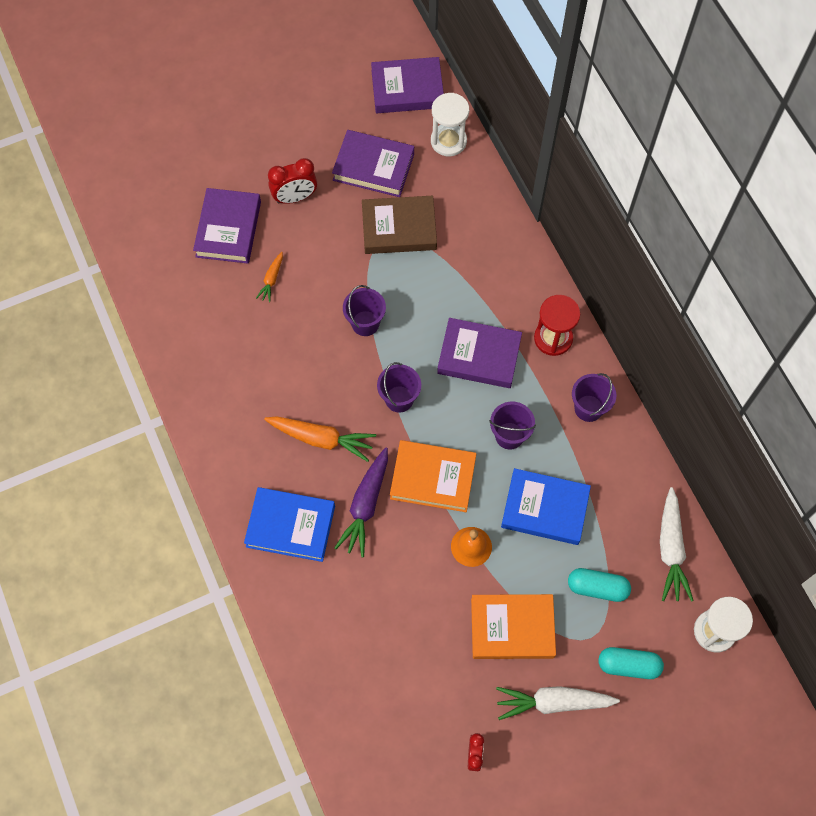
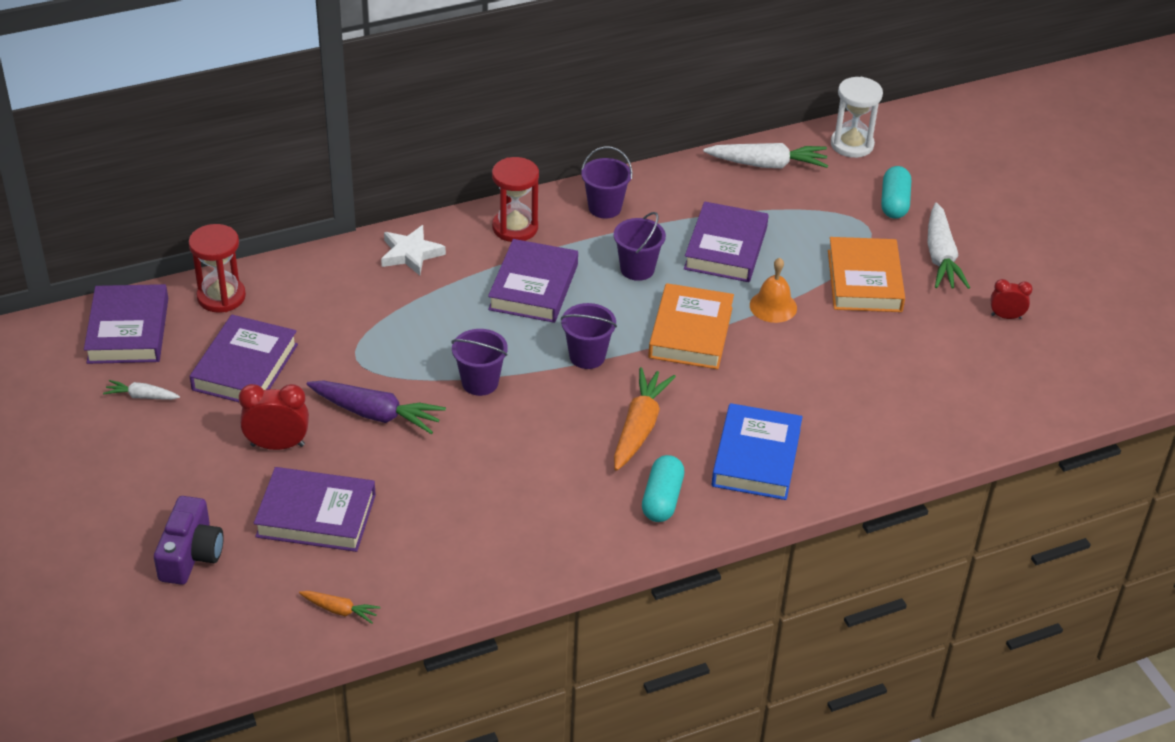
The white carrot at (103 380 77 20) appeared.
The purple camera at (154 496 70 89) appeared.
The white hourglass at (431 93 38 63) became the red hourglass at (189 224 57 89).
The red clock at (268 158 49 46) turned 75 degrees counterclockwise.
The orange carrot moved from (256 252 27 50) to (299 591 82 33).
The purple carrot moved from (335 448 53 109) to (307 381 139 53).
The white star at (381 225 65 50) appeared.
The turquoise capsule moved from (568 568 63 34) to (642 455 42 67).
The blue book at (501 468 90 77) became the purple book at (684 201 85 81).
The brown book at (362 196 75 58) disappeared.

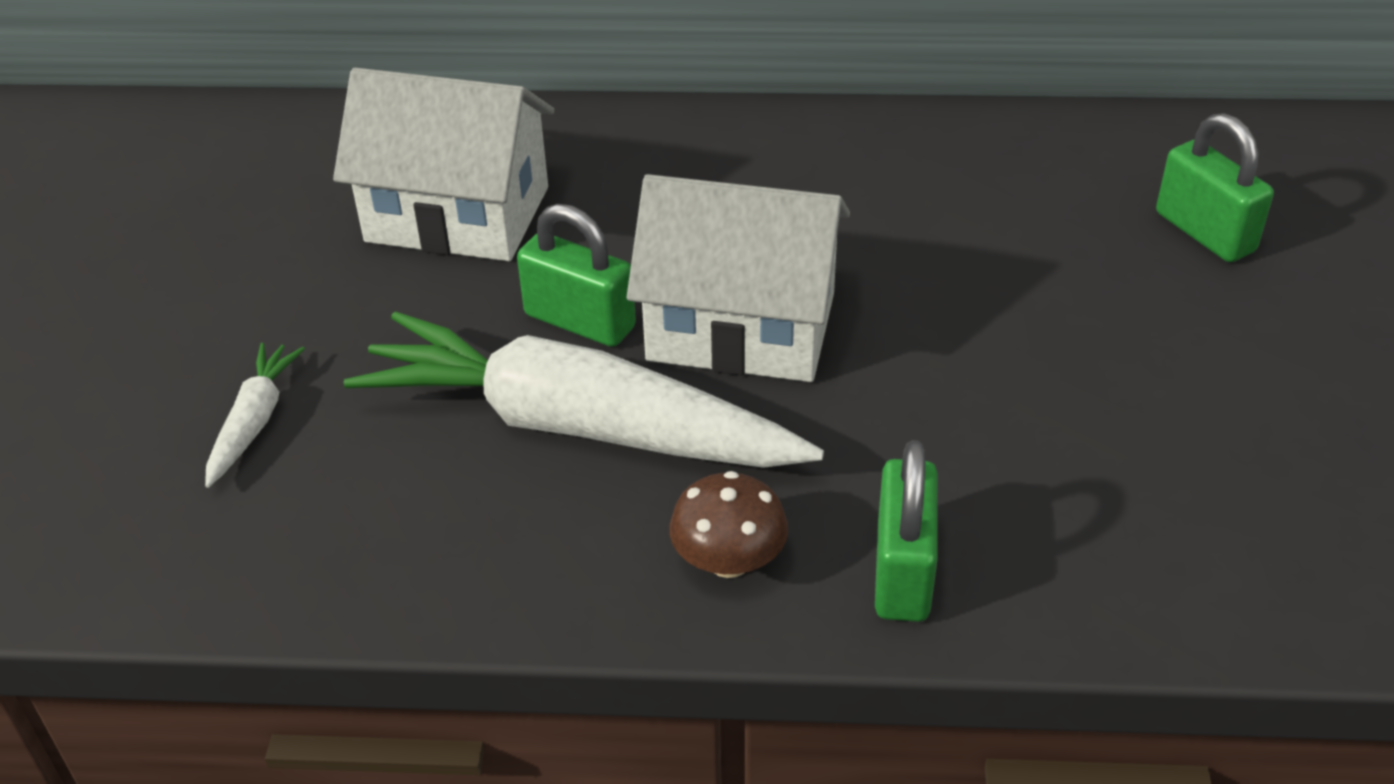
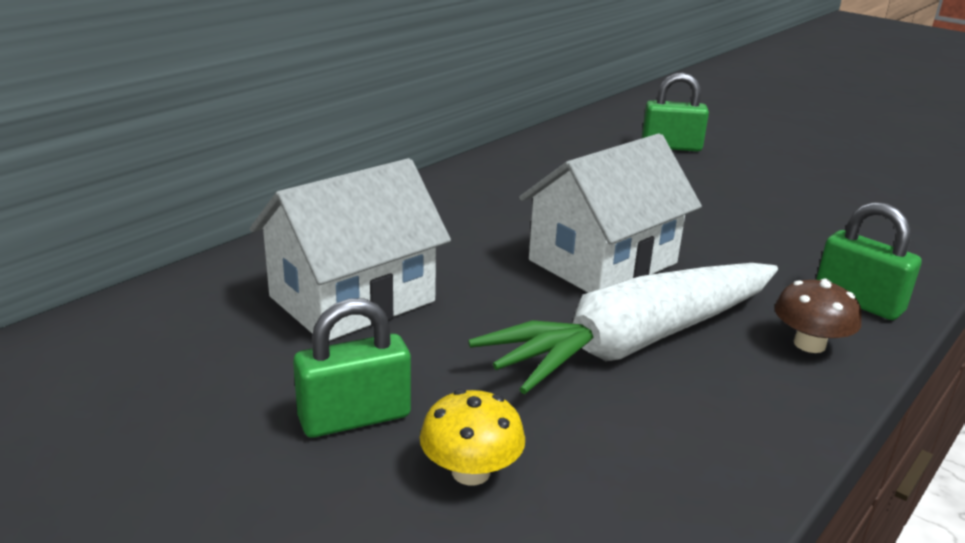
The green padlock moved from (517 204 119 143) to (293 298 118 140).
The white carrot at (205 343 100 145) was replaced by the yellow mushroom at (420 389 105 97).

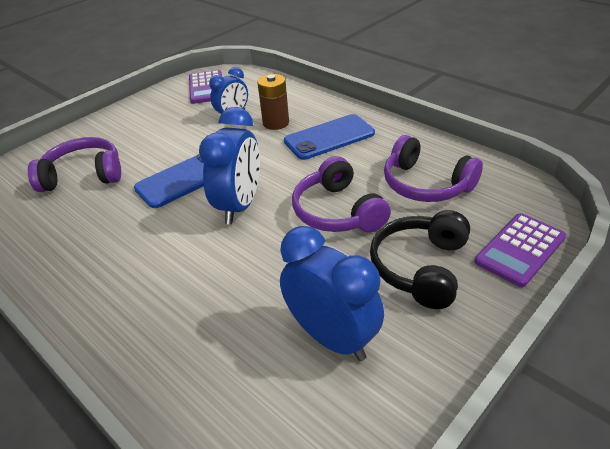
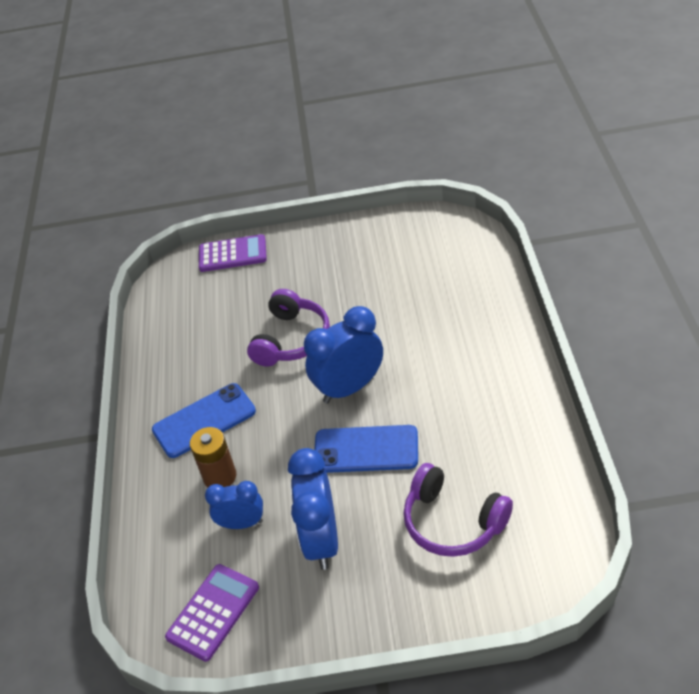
The blue phone at (284 114 91 46) turned 45 degrees counterclockwise.
The blue clock moved from (280 226 104 135) to (288 448 50 122).
The black headphones at (370 210 100 99) disappeared.
The purple headphones at (384 135 99 67) disappeared.

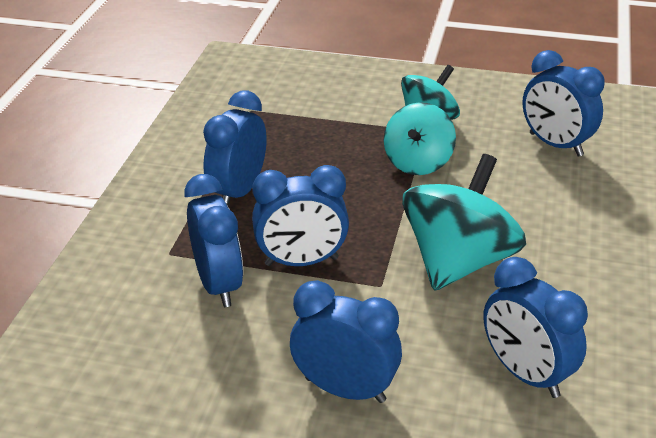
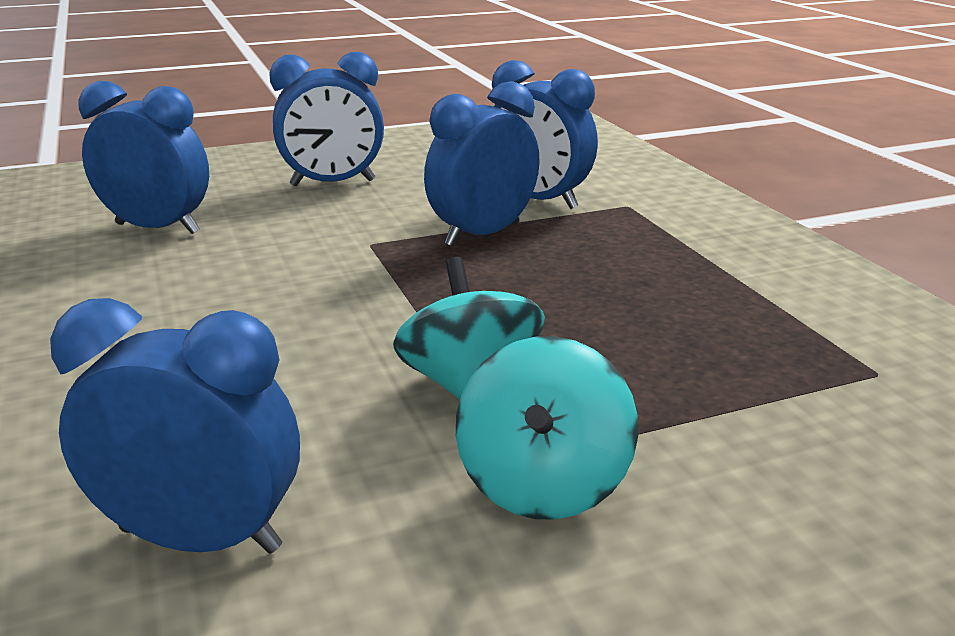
The blue clock at (203 91 64 115) disappeared.
The turquoise spinning top at (402 154 124 137) disappeared.

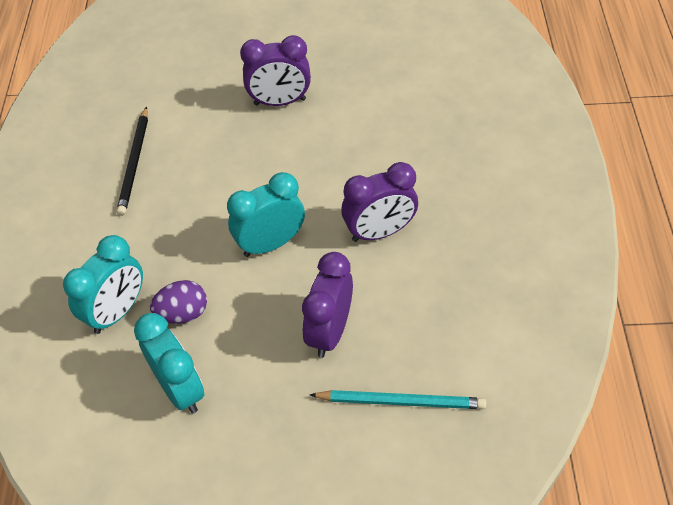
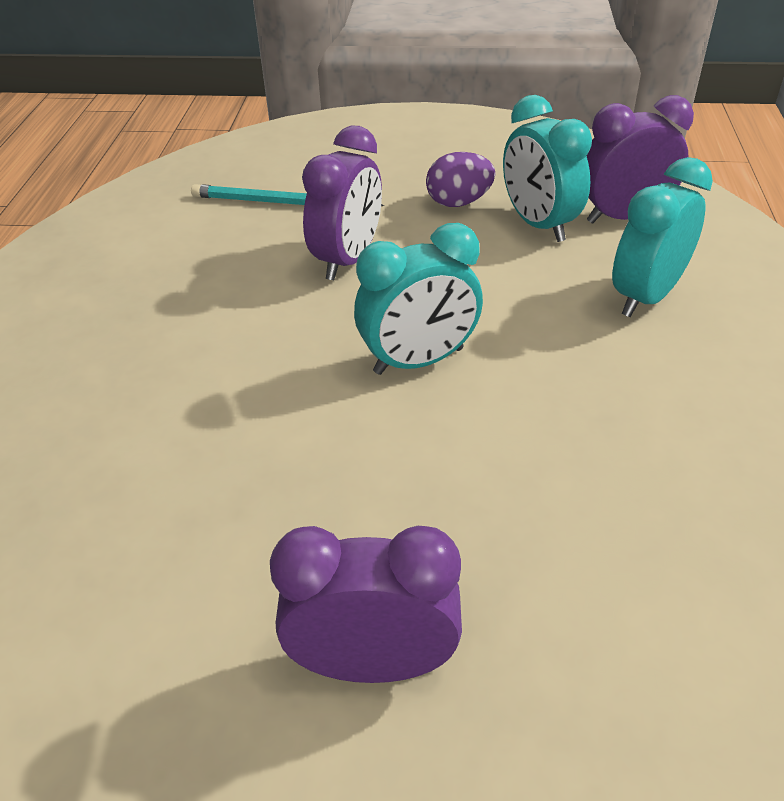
The purple egg moved from (150 280 57 44) to (426 152 69 55).
The purple clock moved from (341 162 77 80) to (587 95 107 129).
The black pencil at (117 106 31 110) disappeared.

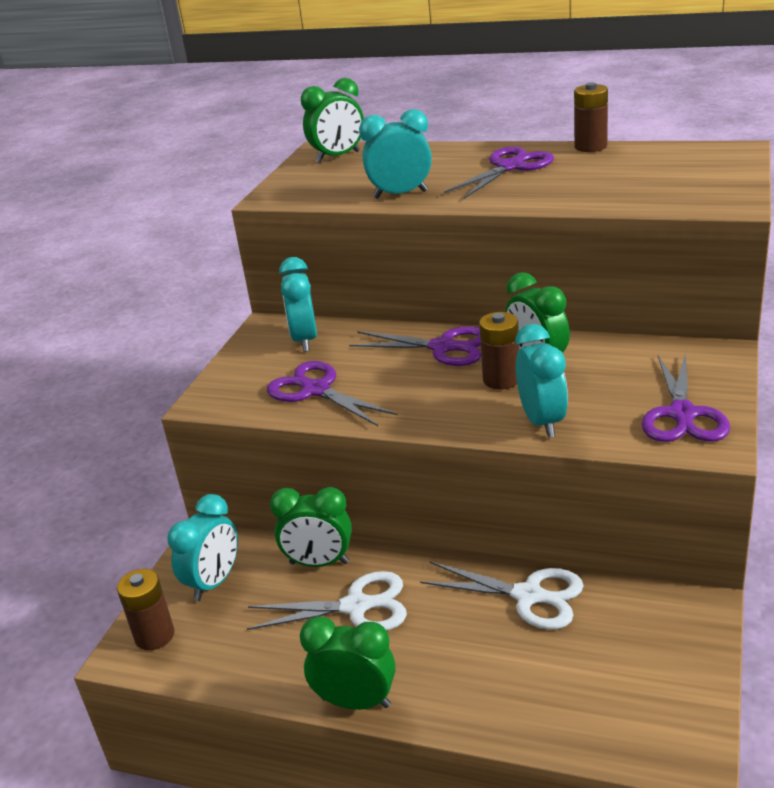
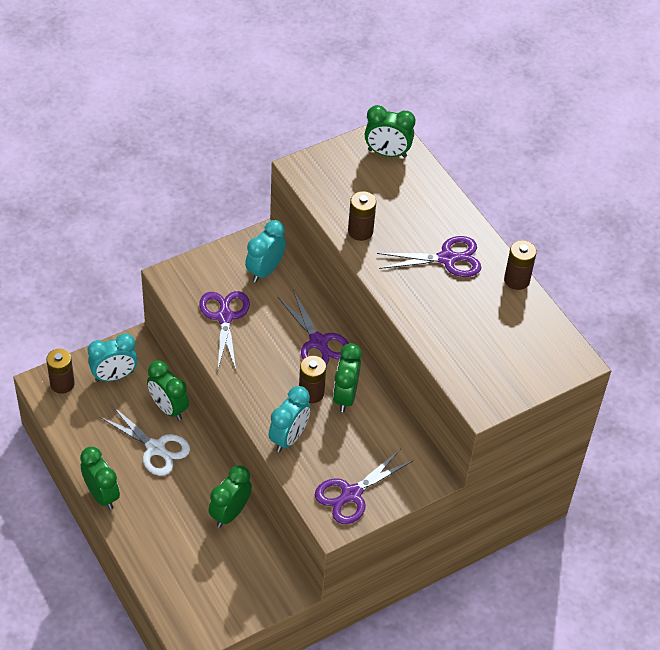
The white scissors at (420 562 163 68) was replaced by the green clock at (209 465 43 63).
The turquoise clock at (359 109 73 90) was replaced by the brown battery at (348 191 28 50).

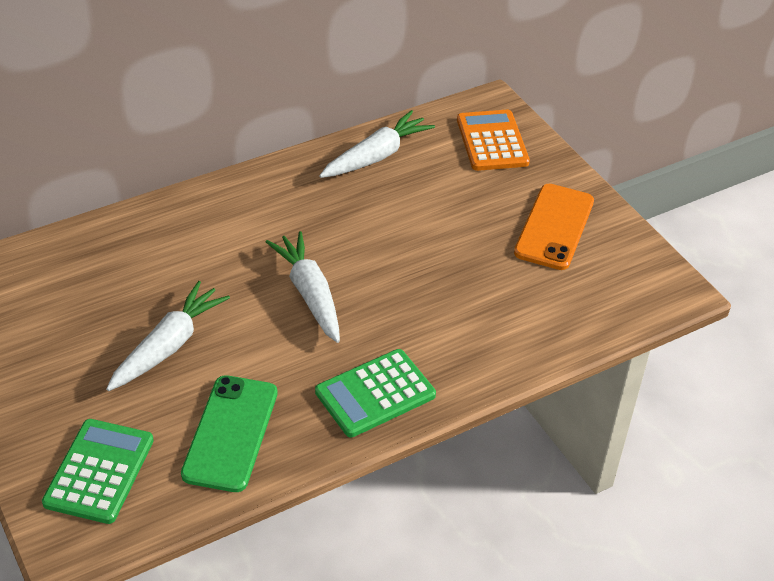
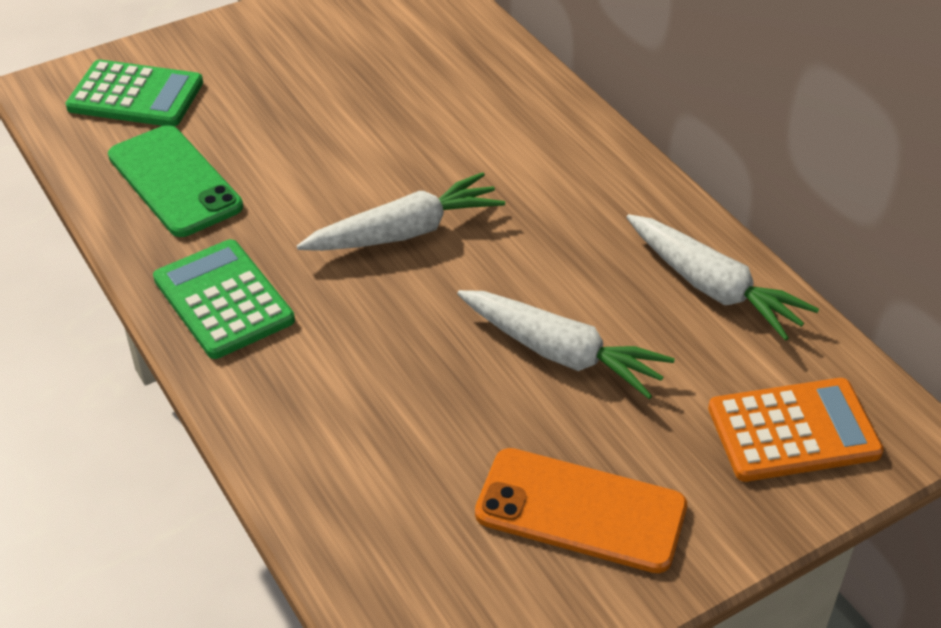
The green phone at (181 375 96 117) turned 45 degrees clockwise.
The white carrot moved from (106 281 124 110) to (457 290 218 109).

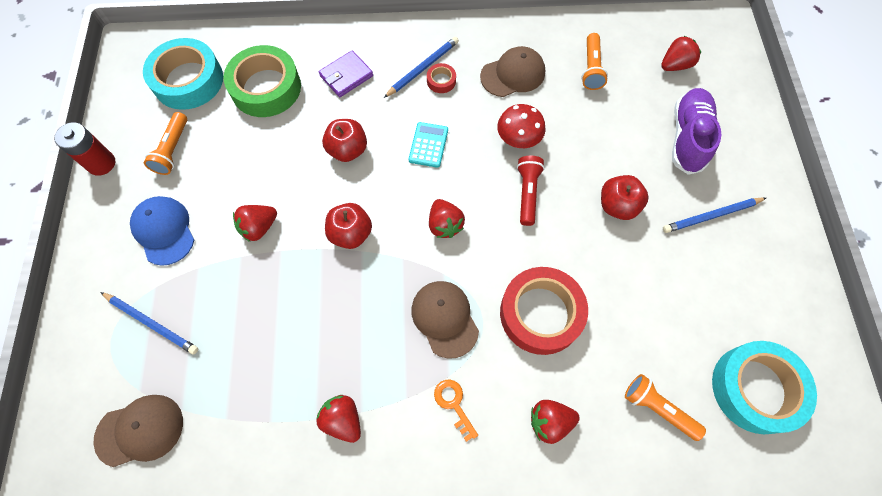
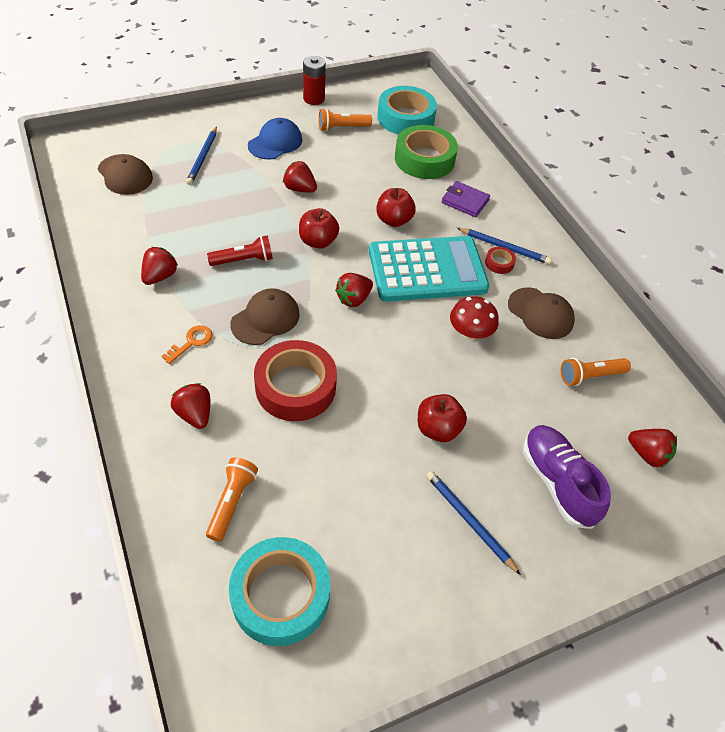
The red flashlight moved from (517 156 28 70) to (207 235 66 31).
The turquoise calculator at (408 122 40 46) changed to 2.44 times the size.
The purple shoe at (672 88 49 87) turned 105 degrees counterclockwise.

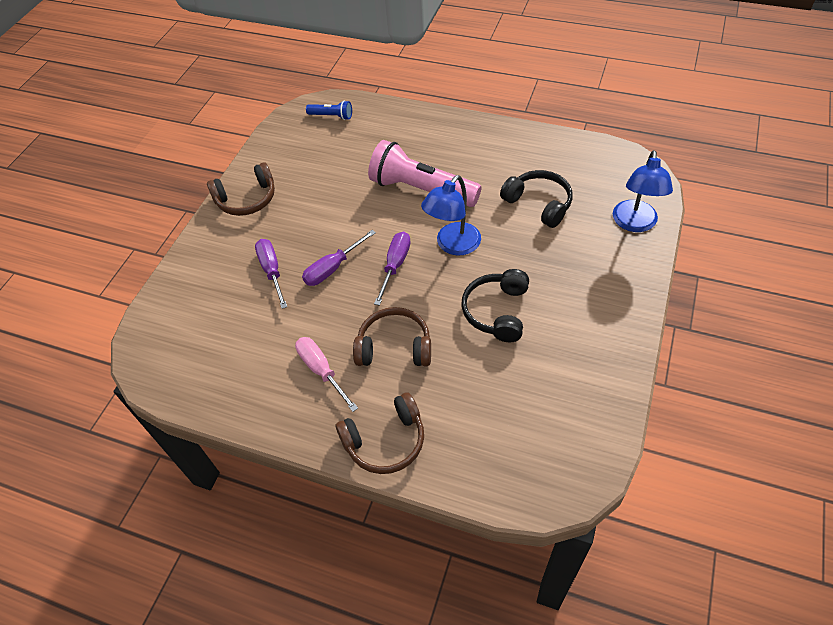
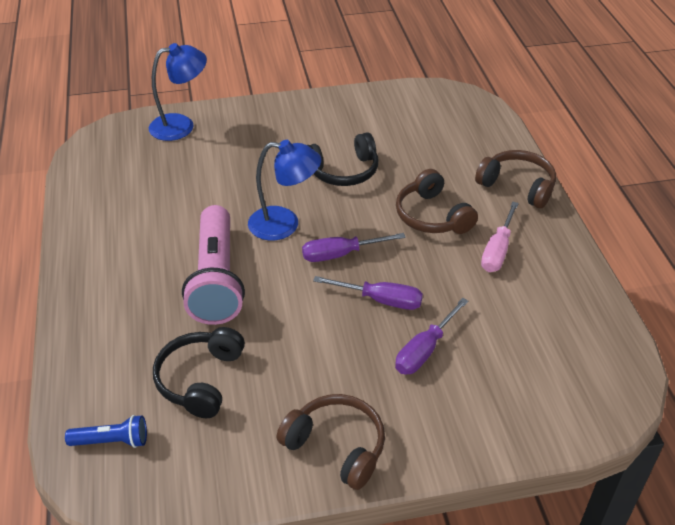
The blue flashlight at (306 100 46 20) turned 105 degrees clockwise.
The black headphones moved from (500 170 73 58) to (153 327 92 91).

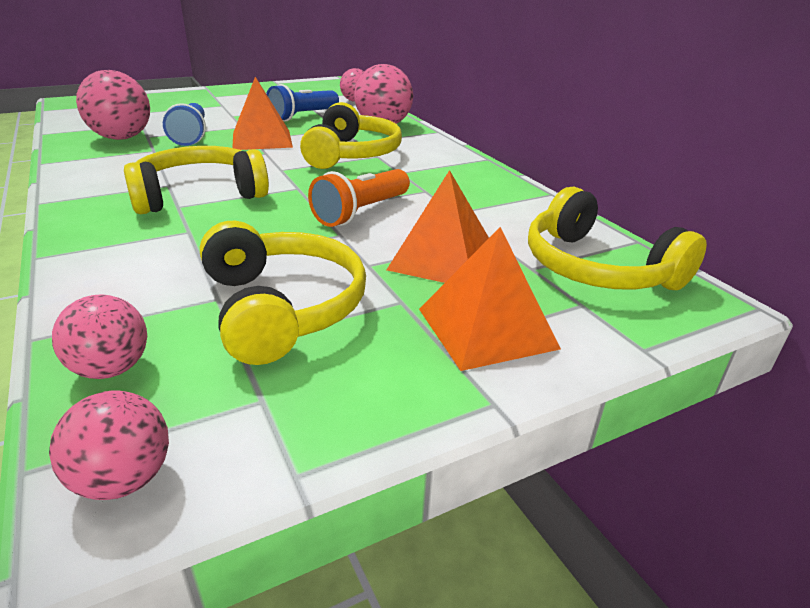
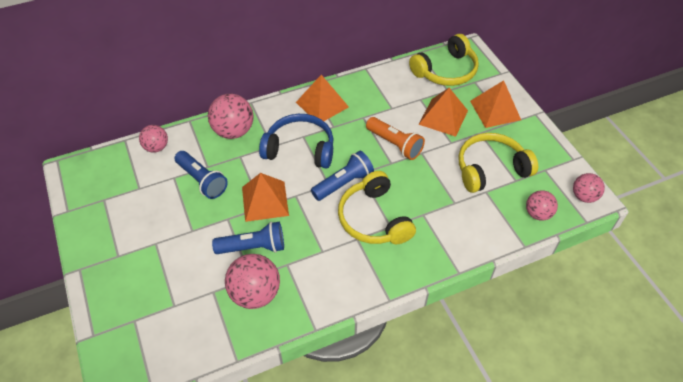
The yellow headphones at (300 102 102 67) became the blue headphones at (259 114 74 55).
The orange pyramid at (296 75 53 46) appeared.
The blue flashlight at (311 151 63 50) appeared.

